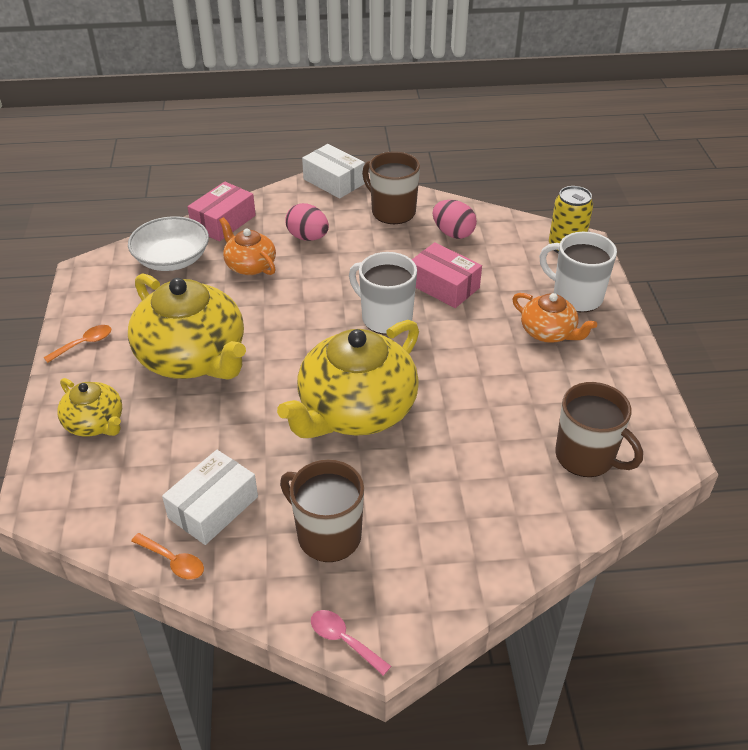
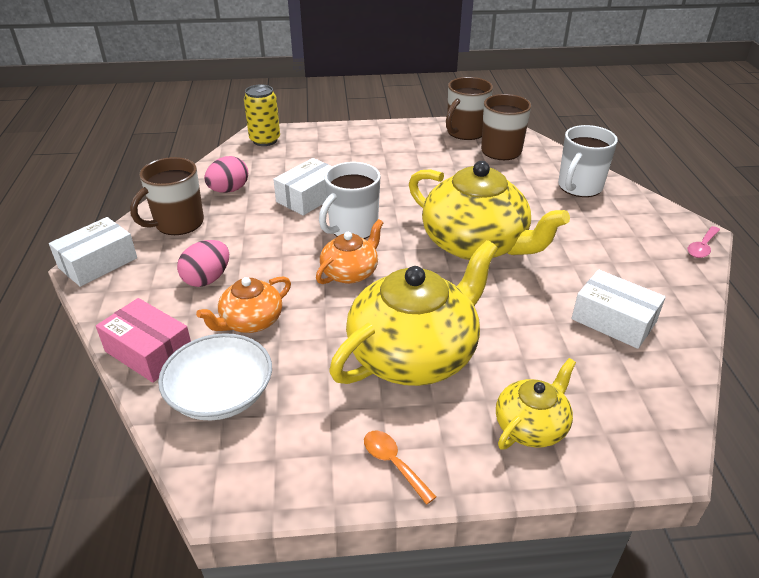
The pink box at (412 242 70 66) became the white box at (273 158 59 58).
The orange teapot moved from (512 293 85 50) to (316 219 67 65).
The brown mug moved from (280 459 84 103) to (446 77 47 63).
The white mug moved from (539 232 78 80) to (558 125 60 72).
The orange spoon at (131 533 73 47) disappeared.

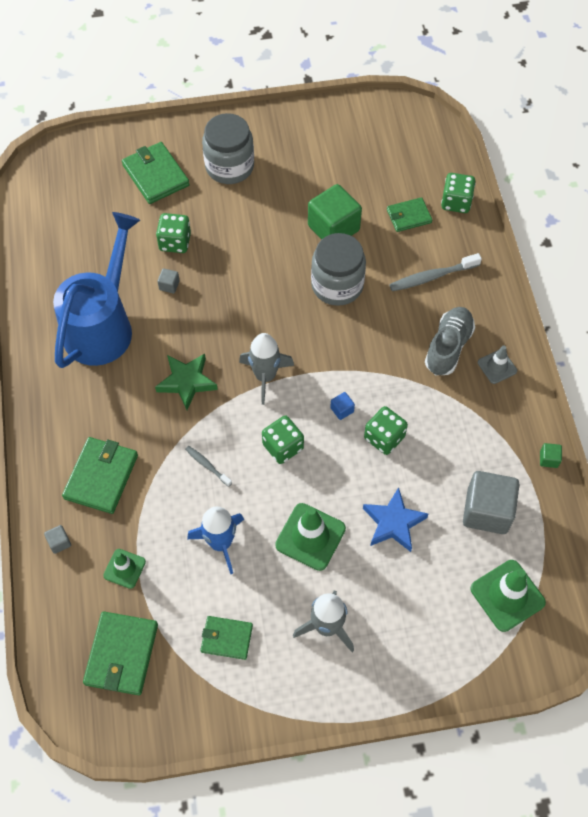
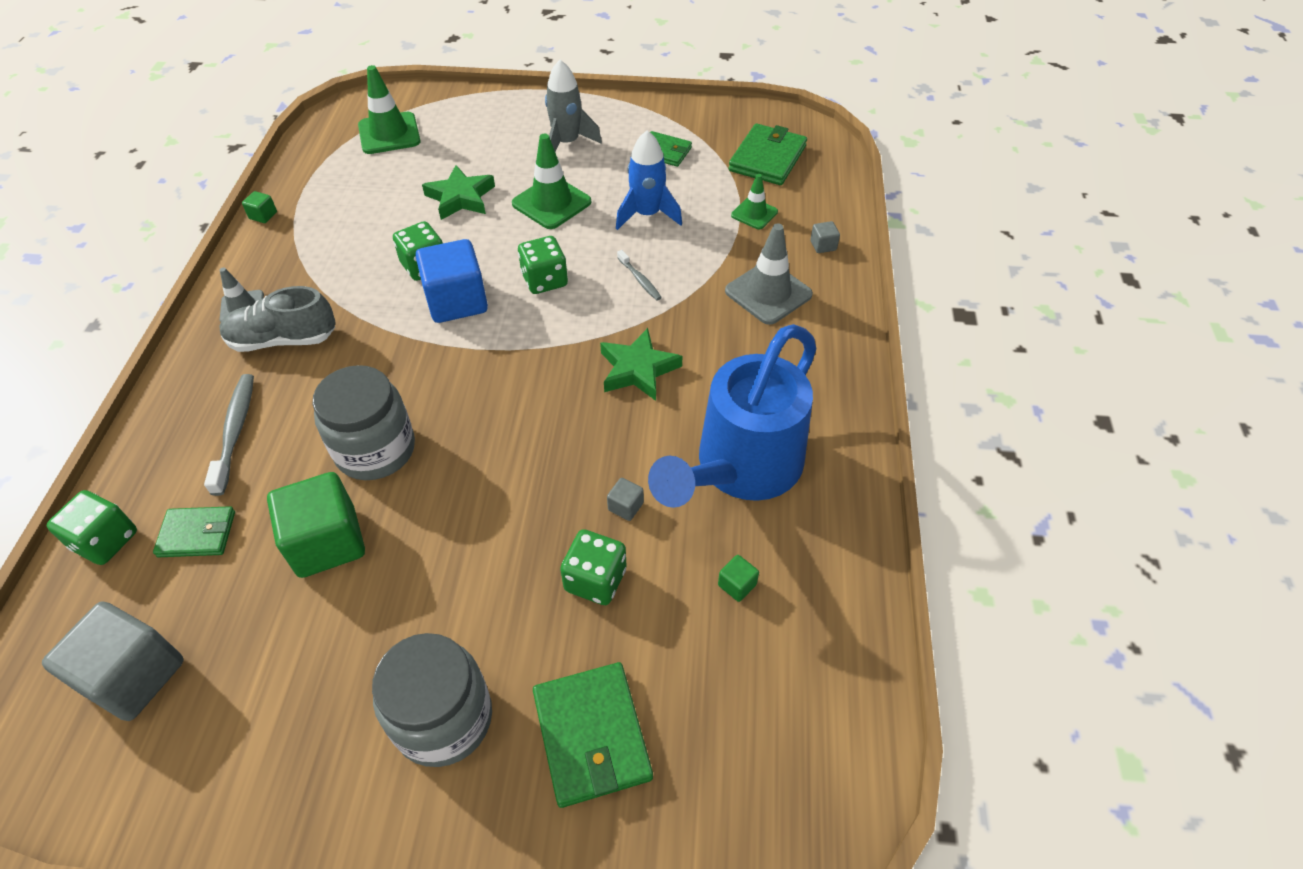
The grey cube moved from (463 471 57 63) to (42 601 142 120).
The grey toothbrush at (389 253 93 38) turned 90 degrees counterclockwise.
The grey shoe at (425 307 50 68) turned 45 degrees clockwise.
The blue cube at (330 392 25 28) changed to 2.40 times the size.
The blue star at (363 487 65 65) became the green star at (422 165 73 55).
The green cube at (718 555 41 47) appeared.
The green wallet at (62 437 76 77) was replaced by the grey traffic cone at (725 224 88 101).
The grey rocket at (239 333 55 72) disappeared.

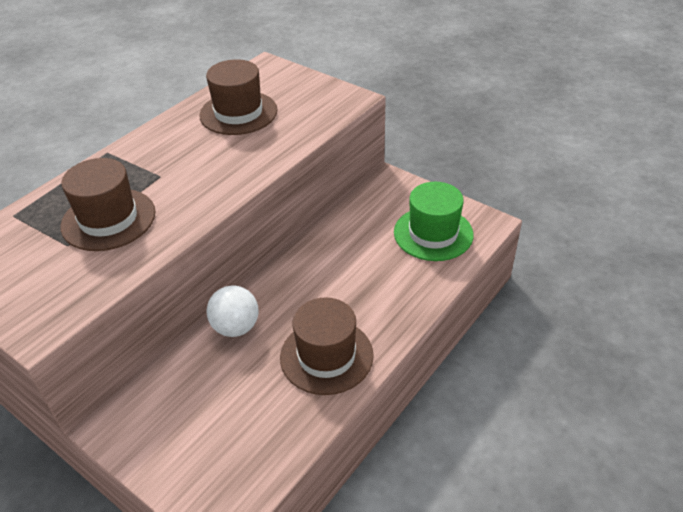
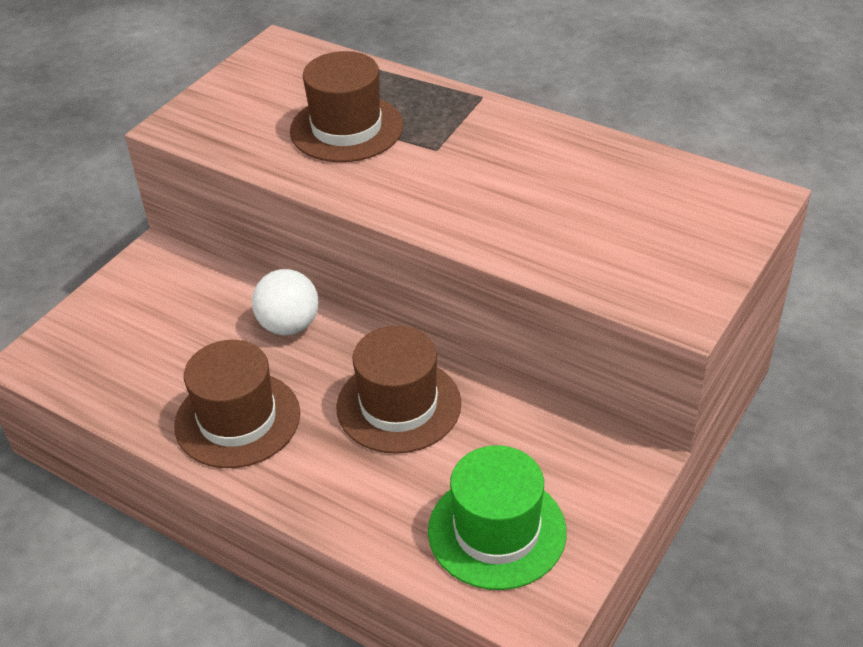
The brown hat moved from (199 59 79 76) to (336 326 125 128).

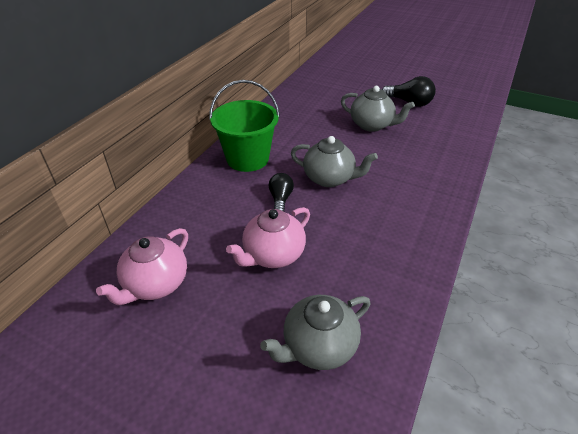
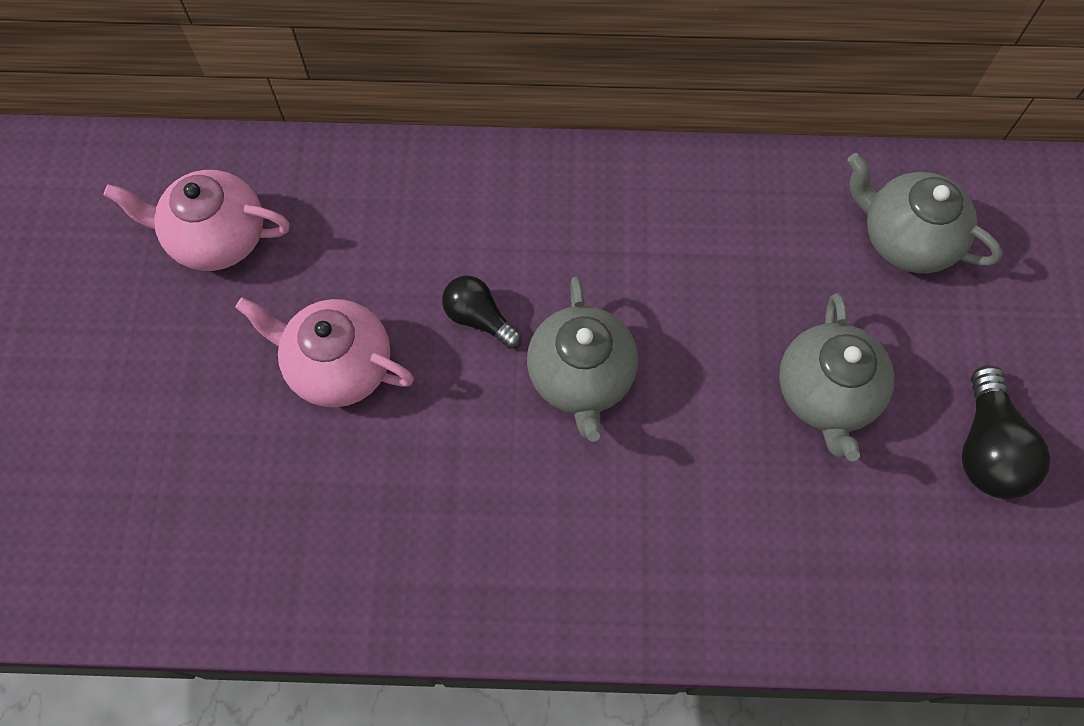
The black light bulb at (269 173 25 38) turned 120 degrees counterclockwise.
The grey teapot moved from (260 295 110 75) to (847 153 156 120).
The green bucket at (209 80 71 92) disappeared.

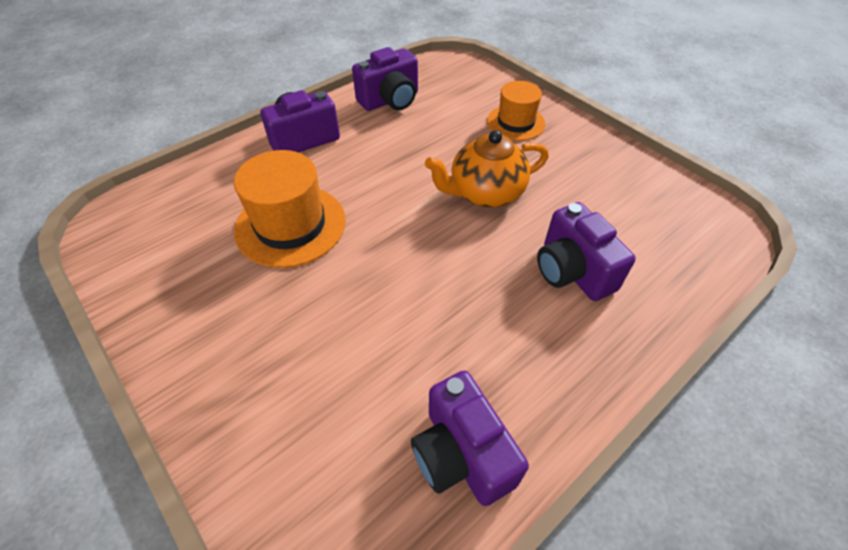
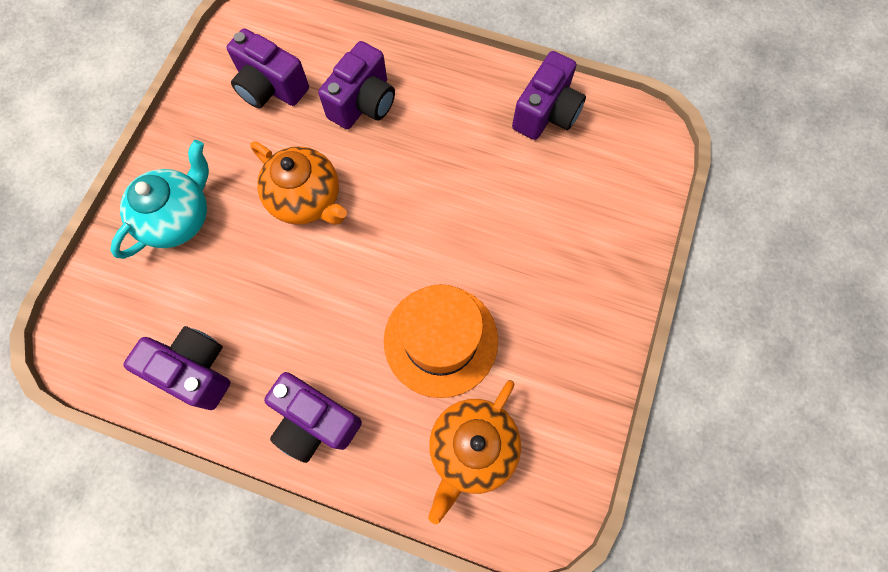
The orange hat at (487 81 59 60) was replaced by the turquoise teapot at (110 140 99 119).
The purple camera at (227 28 82 80) appeared.
The orange teapot at (428 380 93 144) appeared.

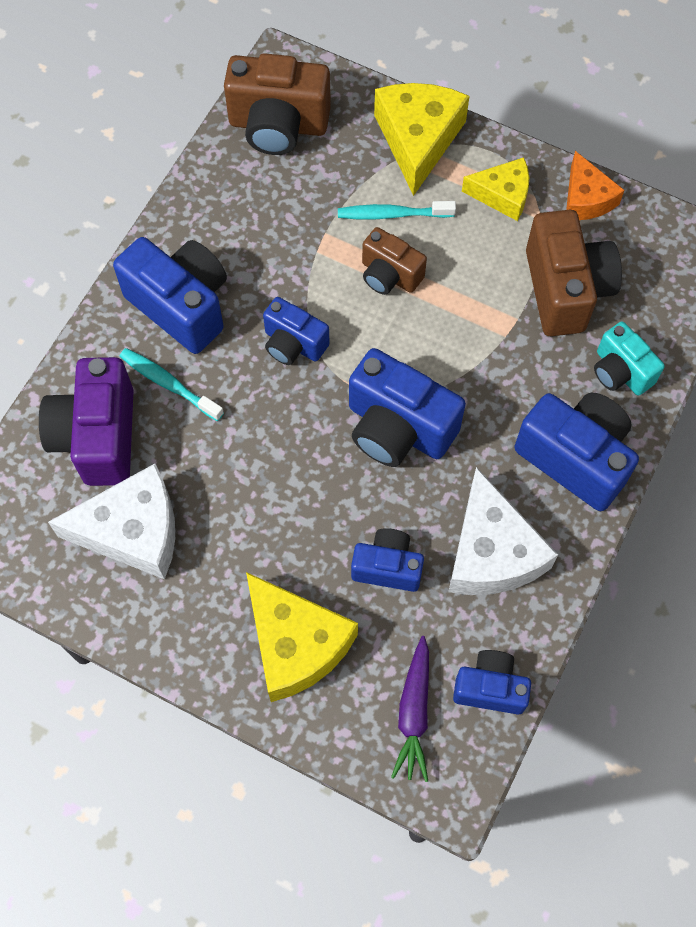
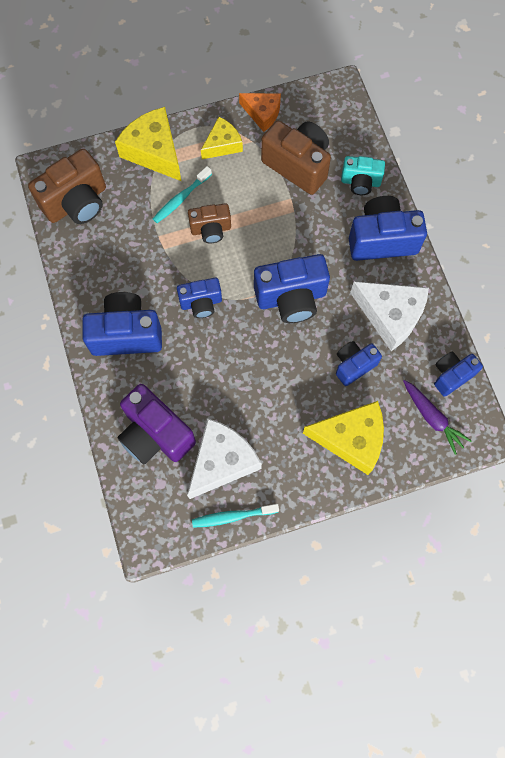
The turquoise toothbrush moved from (120 348 104 73) to (192 504 87 24).

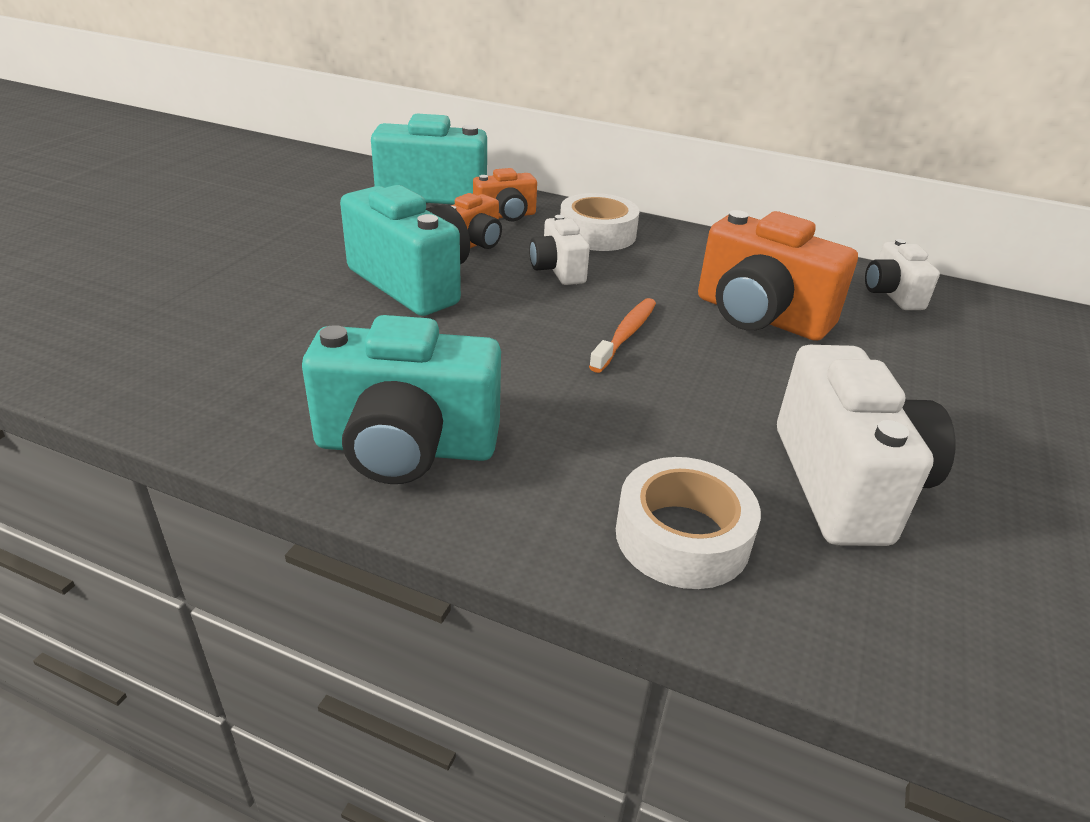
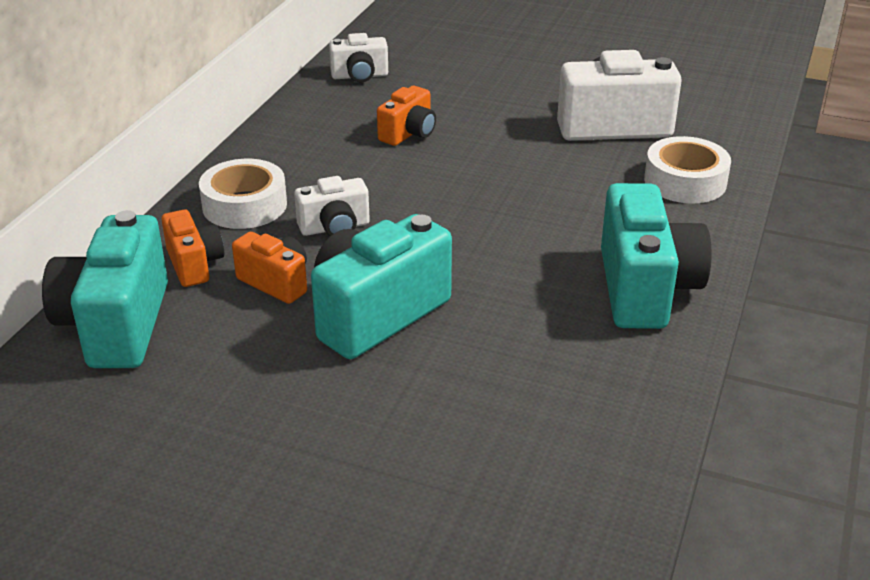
The orange camera at (698 210 160 131) changed to 0.55 times the size.
The orange toothbrush at (589 298 67 75) disappeared.

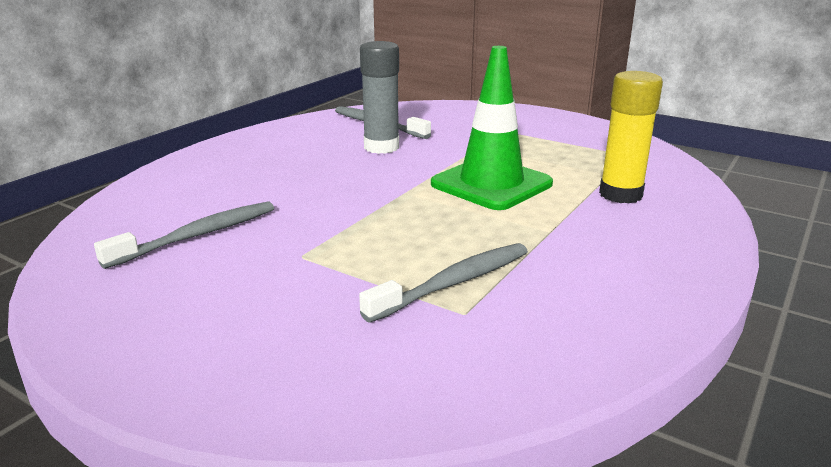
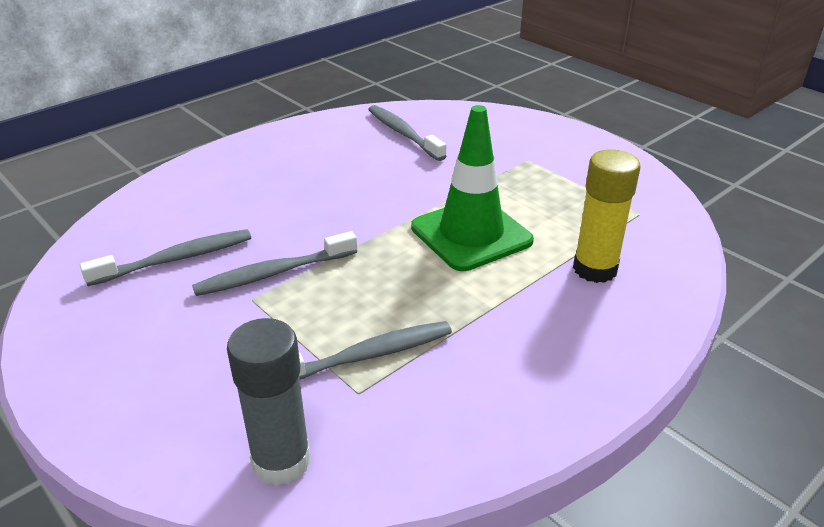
The grey toothbrush at (192 231 165 65) appeared.
The grey glue stick moved from (360 41 39 113) to (227 318 84 168).

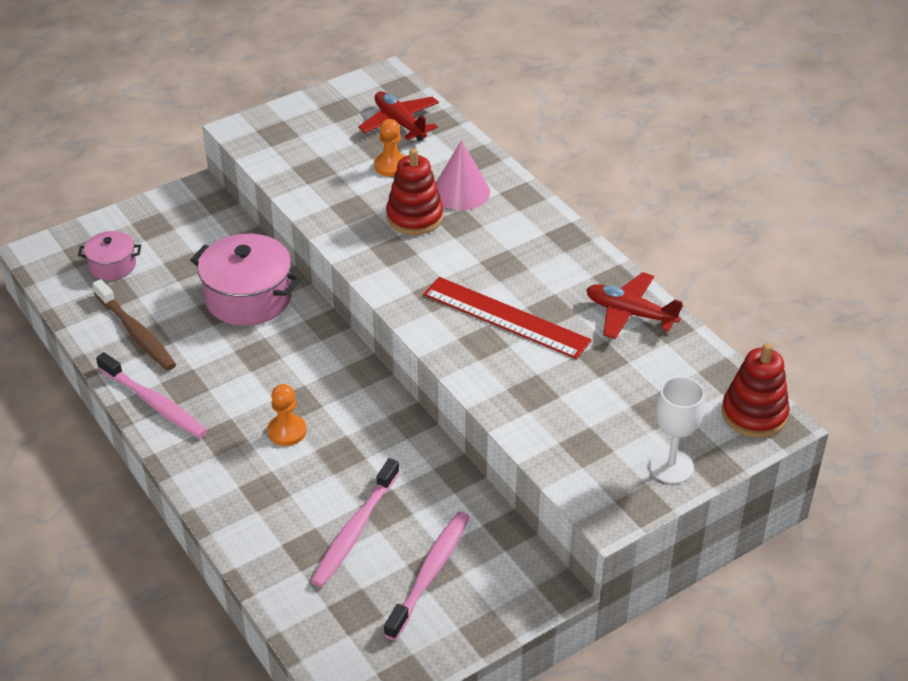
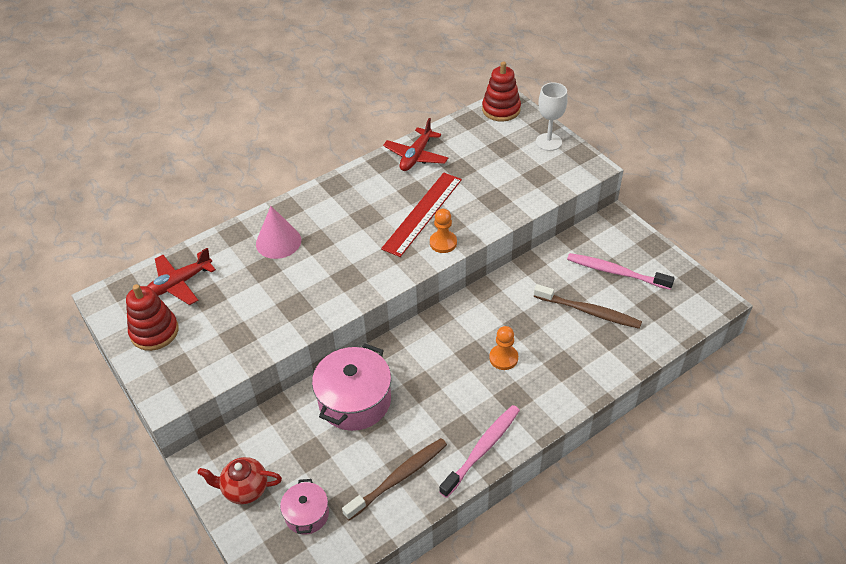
The red stacking toy moved from (386 148 58 87) to (126 284 52 67).
The red teapot at (198 457 84 47) appeared.
The orange pawn moved from (374 119 31 58) to (430 209 27 44).
The pink toothbrush at (311 458 89 129) became the brown toothbrush at (534 284 108 45).

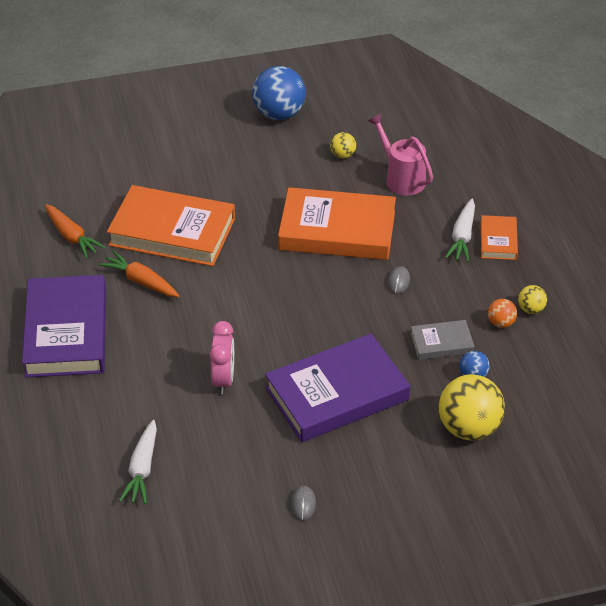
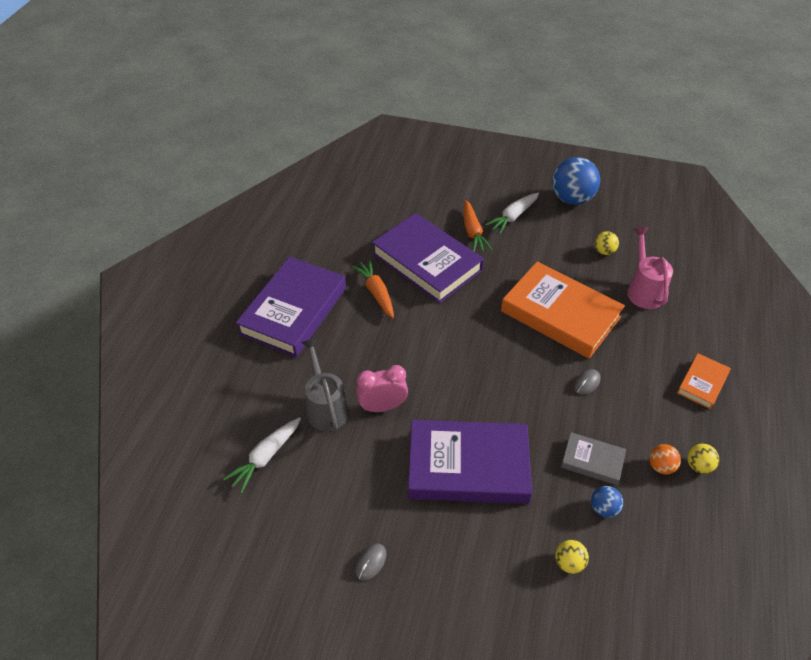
The grey watering can at (301 338 48 93) appeared.
The pink clock at (209 321 25 74) turned 135 degrees counterclockwise.
The orange book at (107 185 128 81) became the purple book at (372 213 112 90).
The orange carrot moved from (45 204 61 55) to (464 200 28 52).
The white carrot moved from (445 199 30 63) to (485 193 54 41).
The yellow ball at (439 374 66 67) changed to 0.48 times the size.

